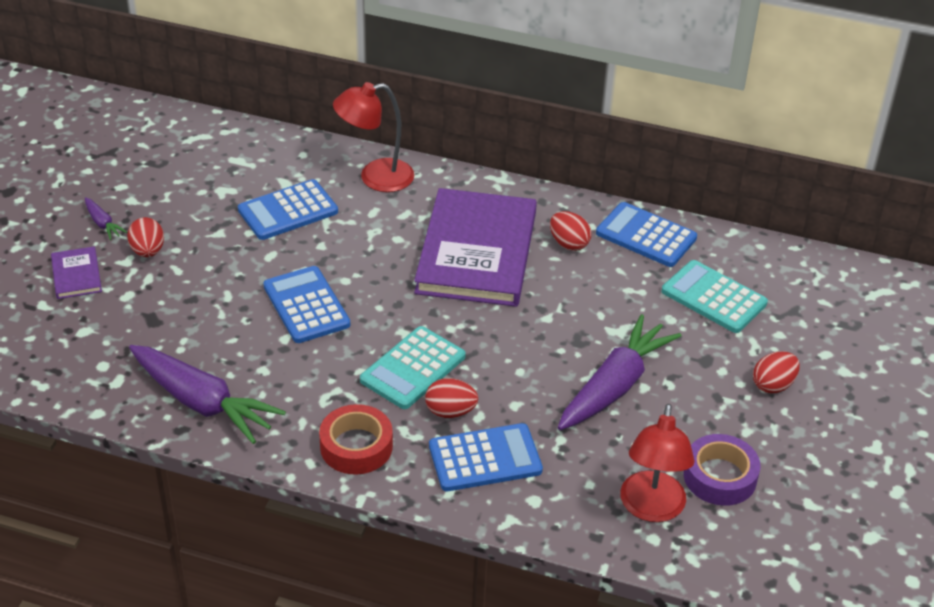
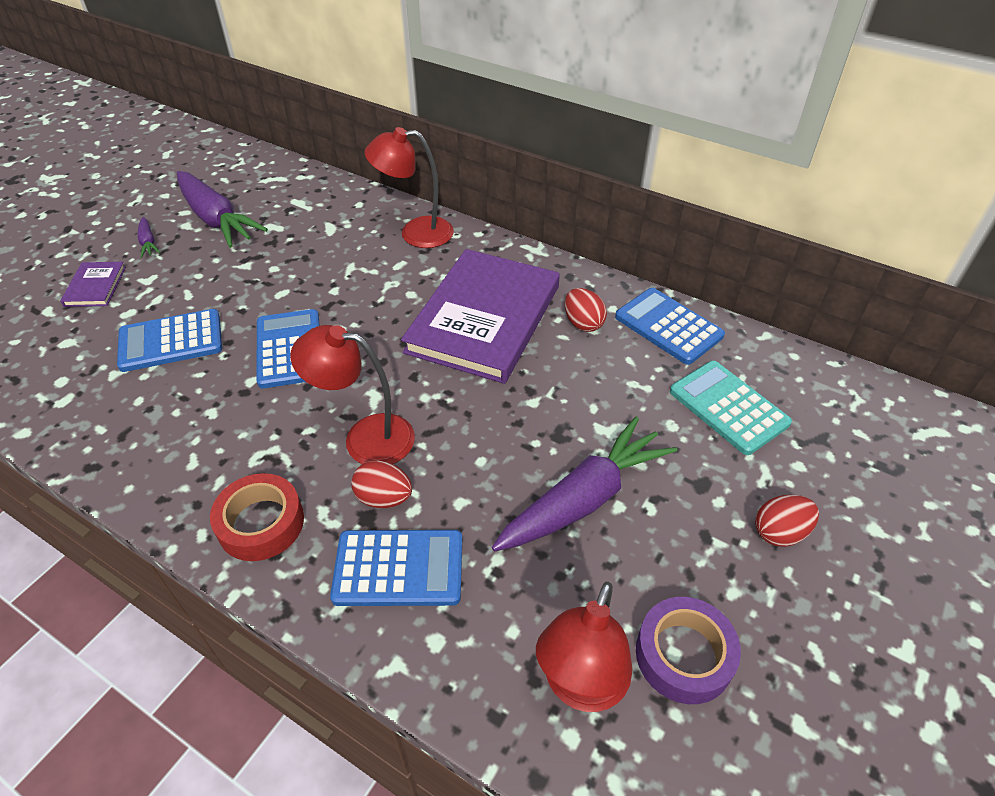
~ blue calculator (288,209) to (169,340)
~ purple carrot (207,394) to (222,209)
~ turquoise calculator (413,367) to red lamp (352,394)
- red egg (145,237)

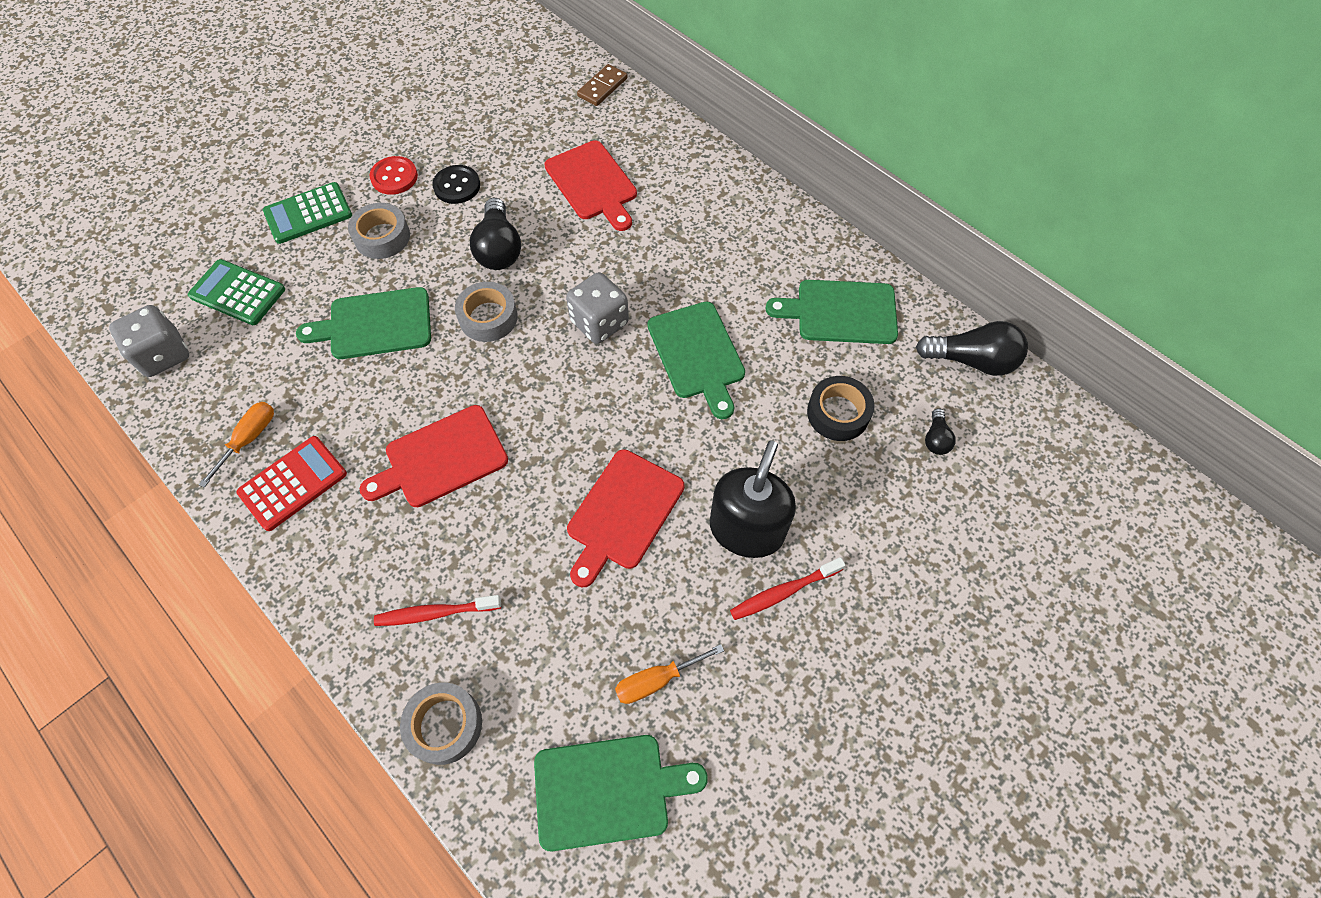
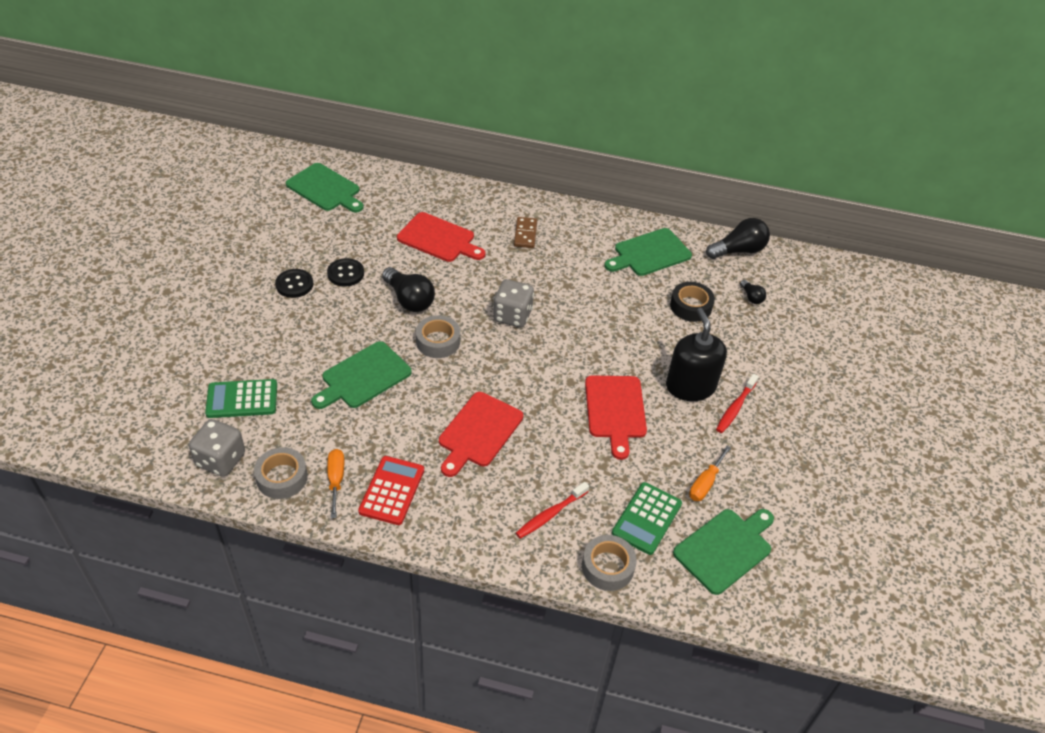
~ grey tape (379,231) to (281,473)
~ red button (394,175) to black button (294,283)
~ green cutting board (696,360) to (325,187)
~ brown domino (602,85) to (525,232)
~ green calculator (307,213) to (647,518)

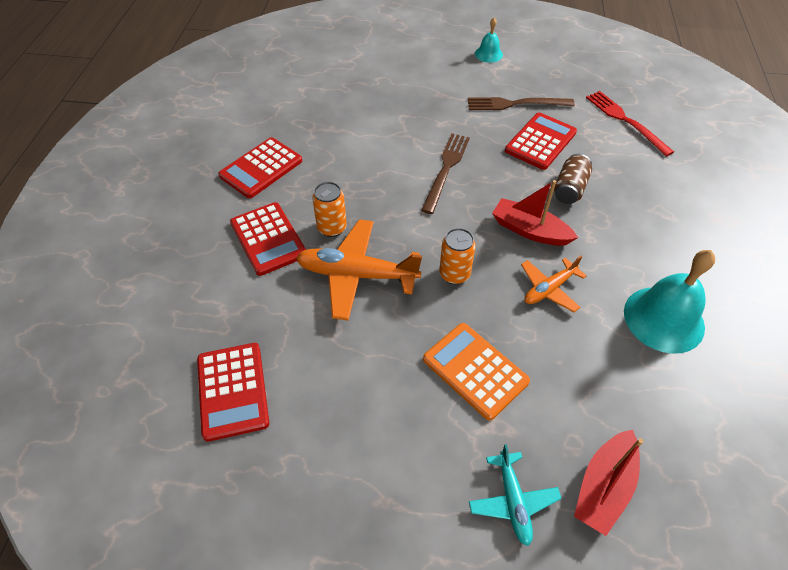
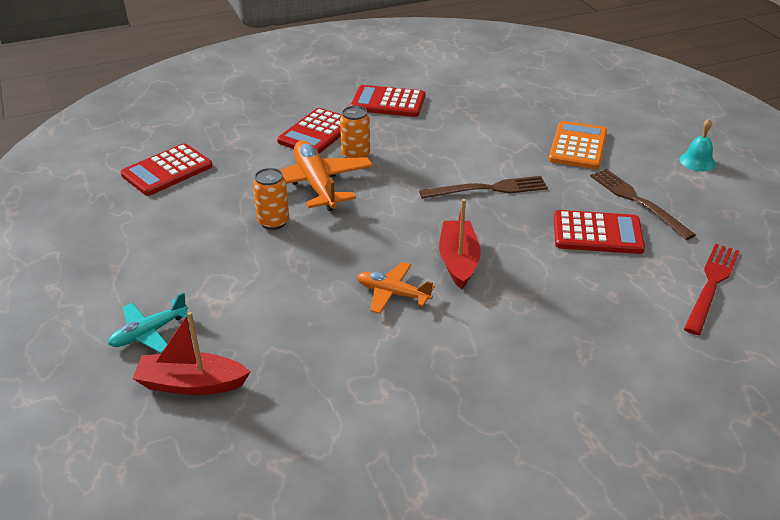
~ orange can (457,256) to (271,199)
~ orange calculator (476,372) to (578,145)
- brown can (573,179)
- turquoise bell (669,302)

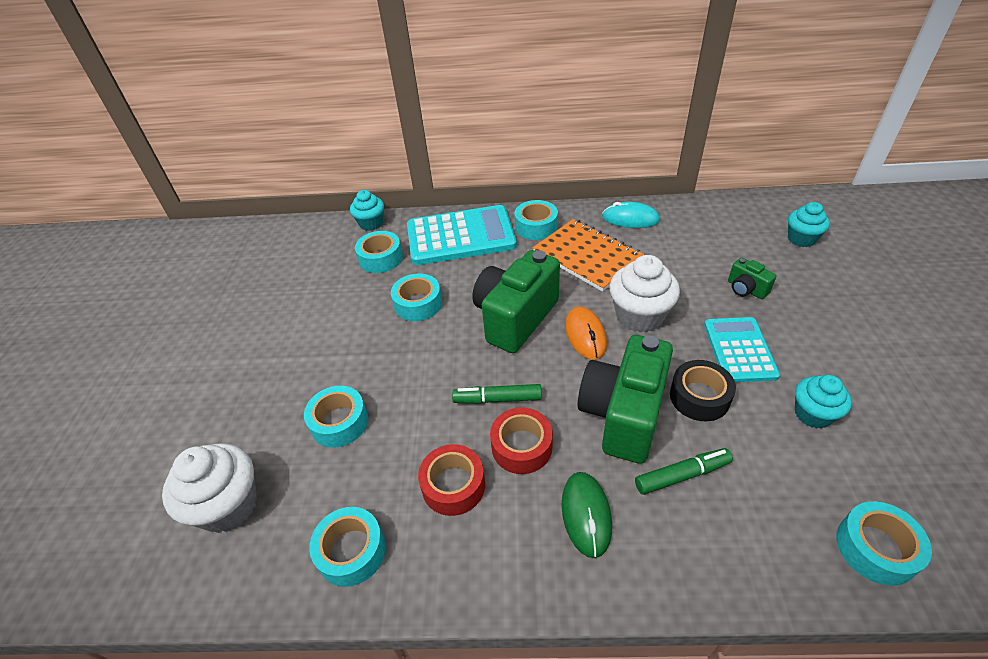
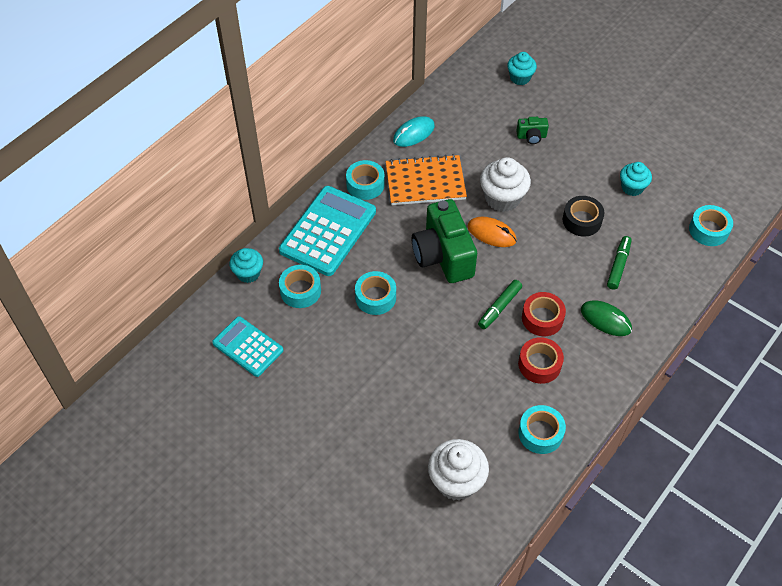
~ turquoise calculator (742,349) to (247,346)
- turquoise tape (336,417)
- green camera (625,399)

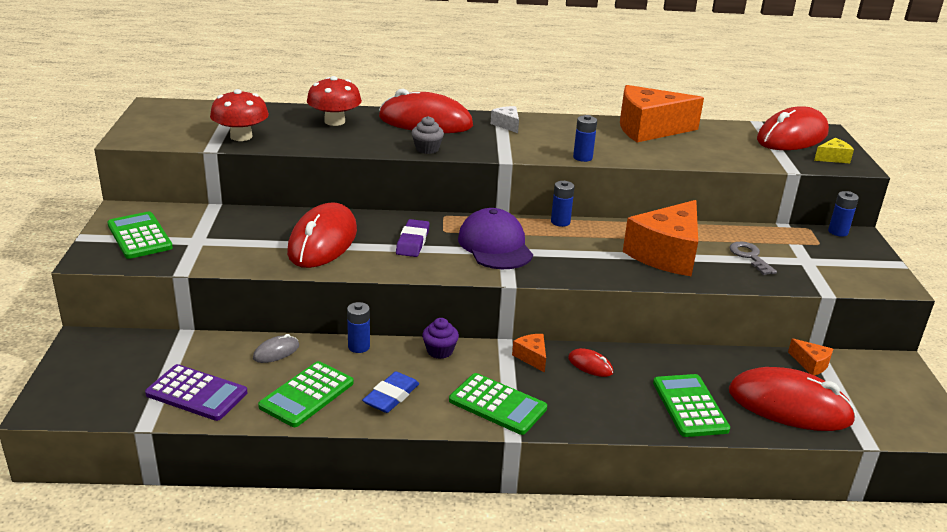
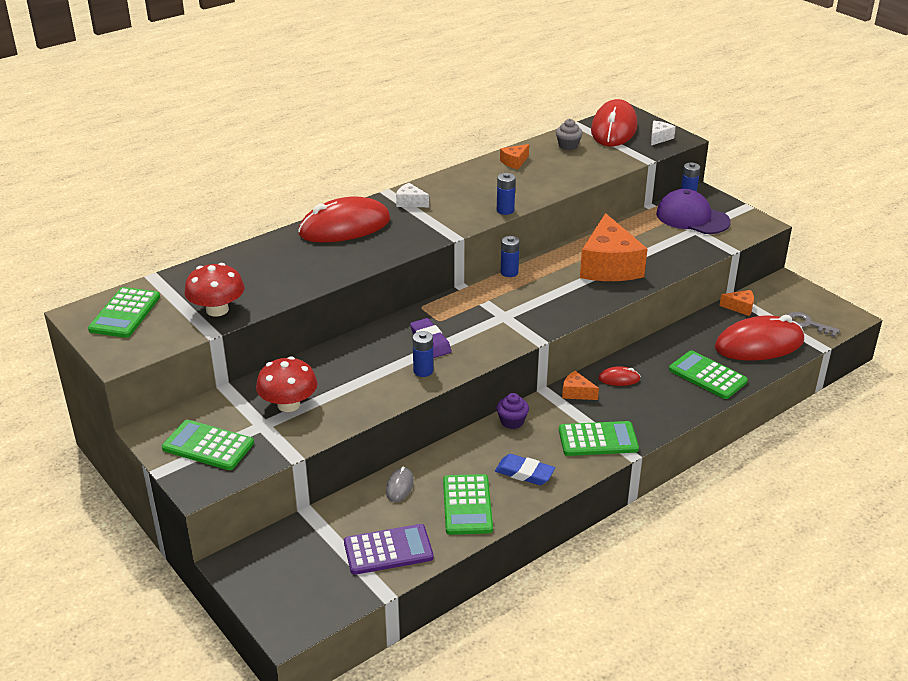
+ green calculator (124,312)
~ red mushroom (334,101) to (287,384)
~ blue battery (358,327) to (423,354)
~ blue eraser (390,392) = (525,469) 60 degrees counterclockwise
~ orange cheese (662,113) = (514,156) x0.43
~ grey cupcake (428,135) to (569,134)
~ yellow cheese (834,150) to white cheese (663,133)
~ purple cap (495,238) to (693,211)
~ grey key (753,258) to (814,324)
- red mouse (322,235)

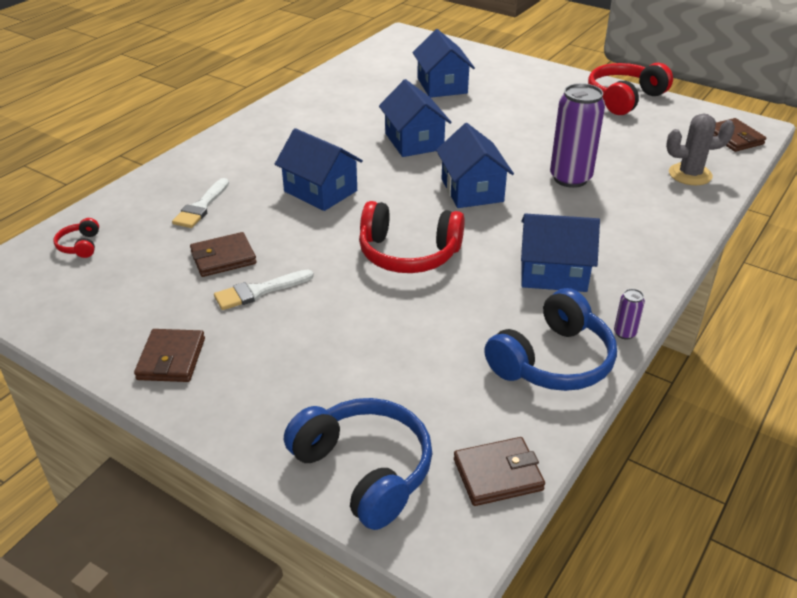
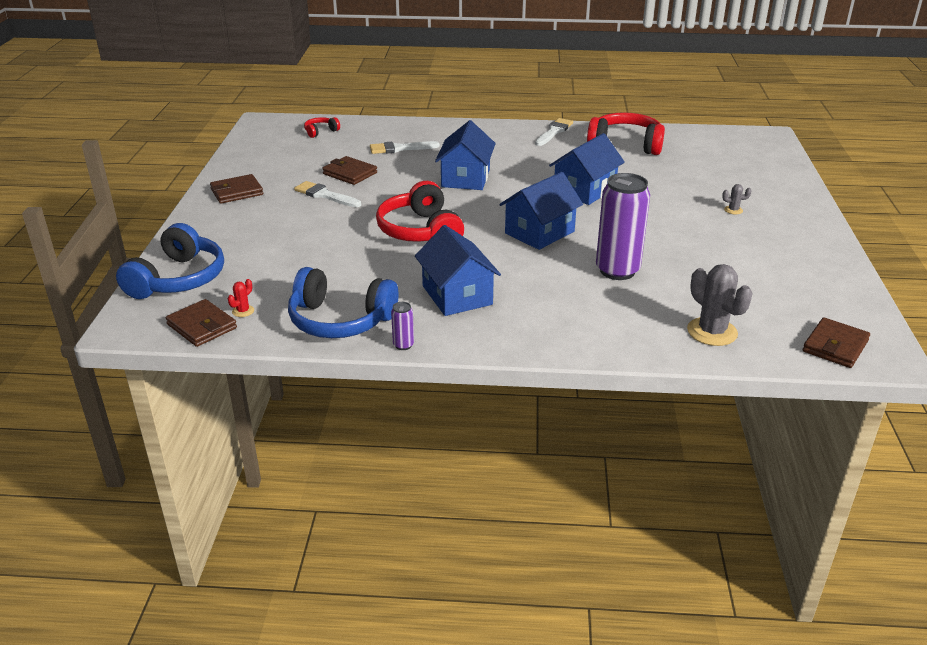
+ red cactus (241,298)
+ white brush (554,132)
~ red headphones (630,89) to (626,133)
+ grey cactus (736,199)
- blue house (444,63)

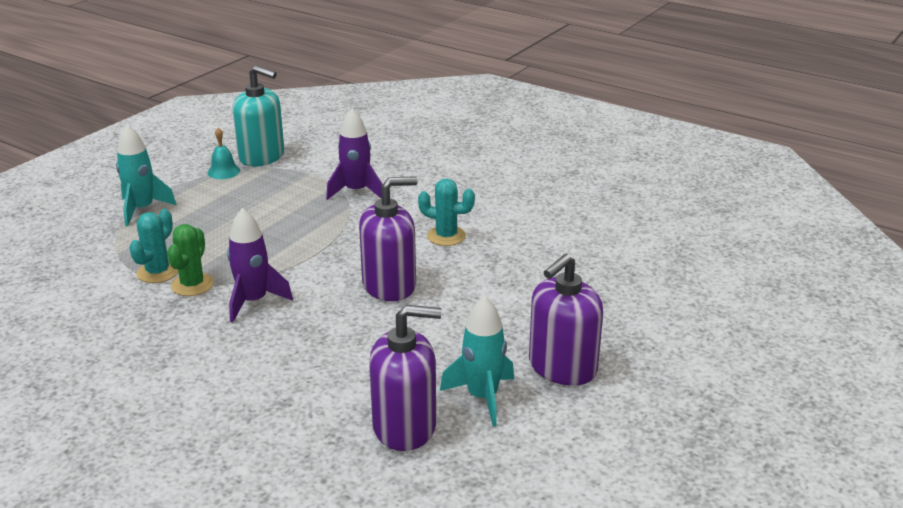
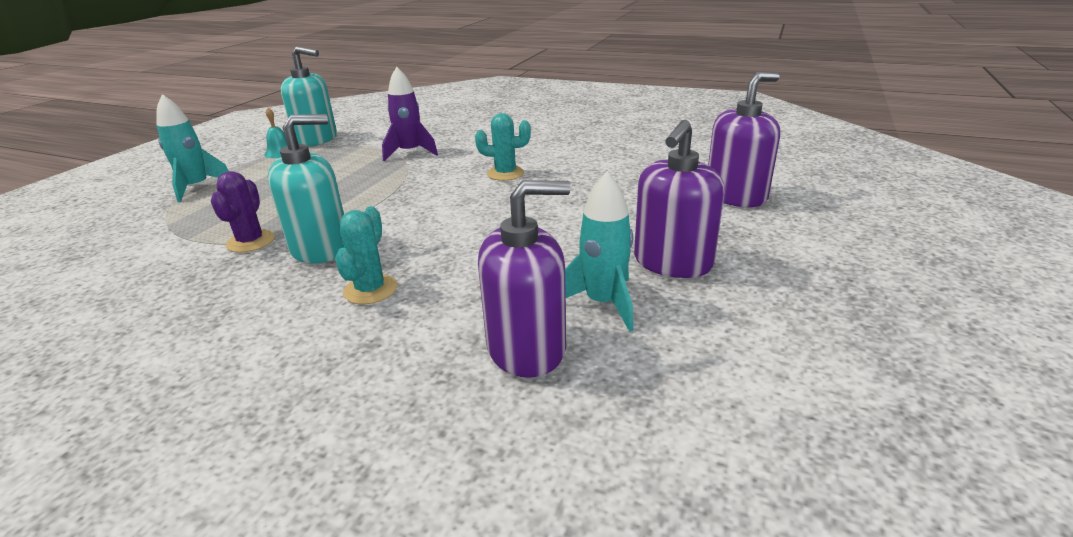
~ green cactus (190,260) to purple cactus (243,212)
~ purple rocket (260,265) to turquoise soap dispenser (306,189)
~ turquoise cactus (153,246) to (366,255)
~ purple soap dispenser (388,238) to (744,139)

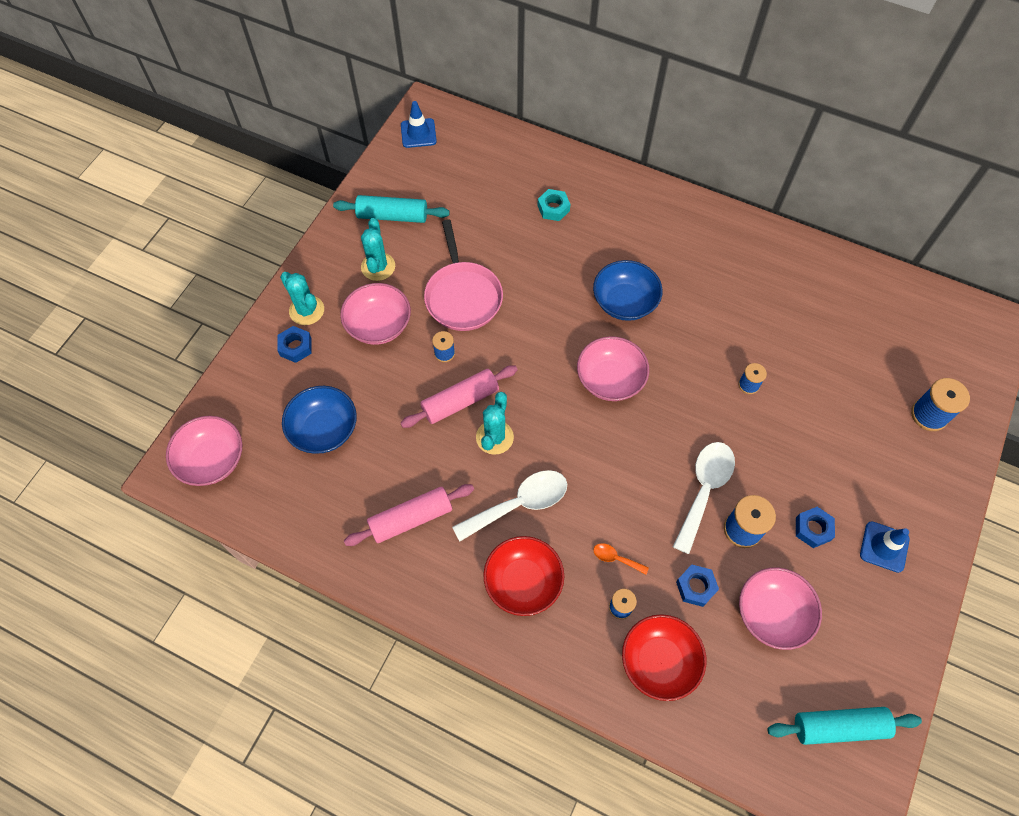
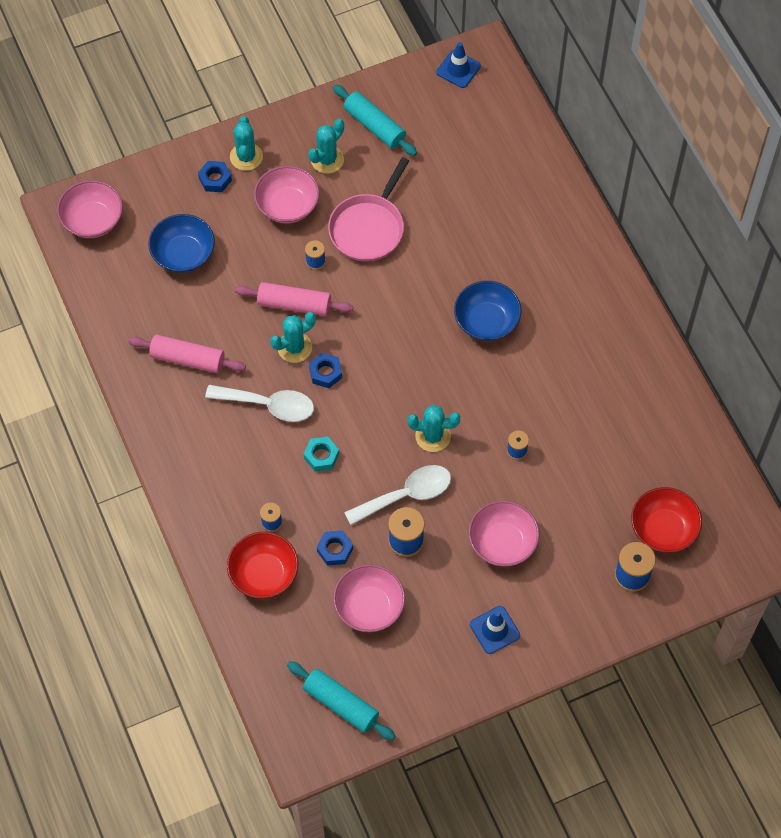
~ turquoise nut (554,205) to (321,454)
~ blue nut (815,527) to (325,370)
+ turquoise cactus (434,428)
~ pink bowl (613,368) to (504,534)
~ red bowl (523,576) to (666,520)
- orange spoon (621,558)

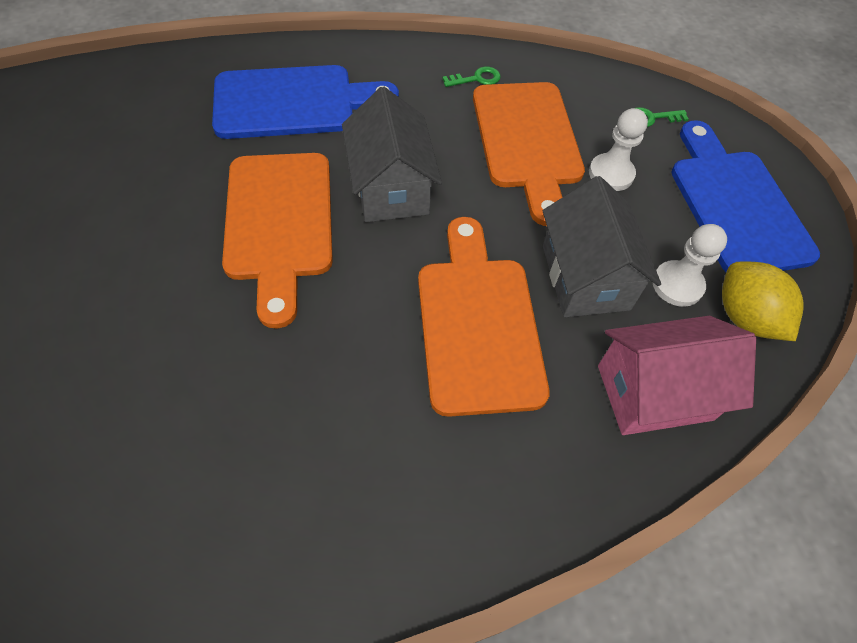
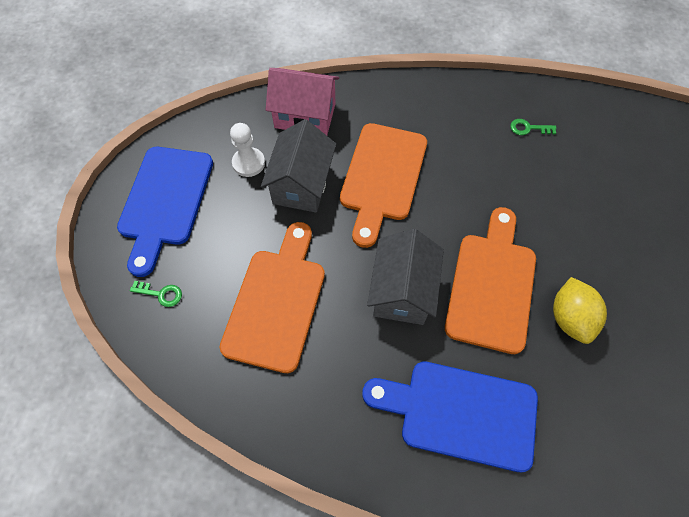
~ green key (471,76) to (533,127)
~ yellow lemon (763,301) to (580,310)
- white pawn (618,149)

